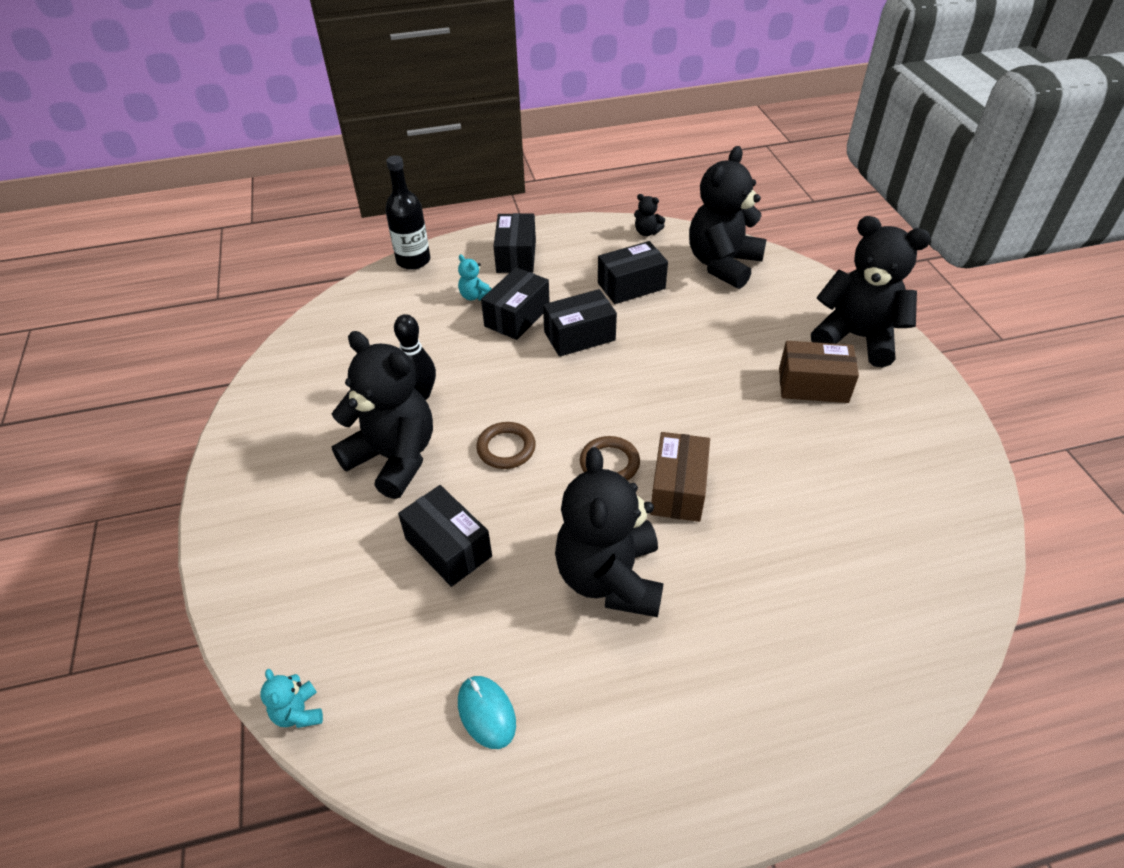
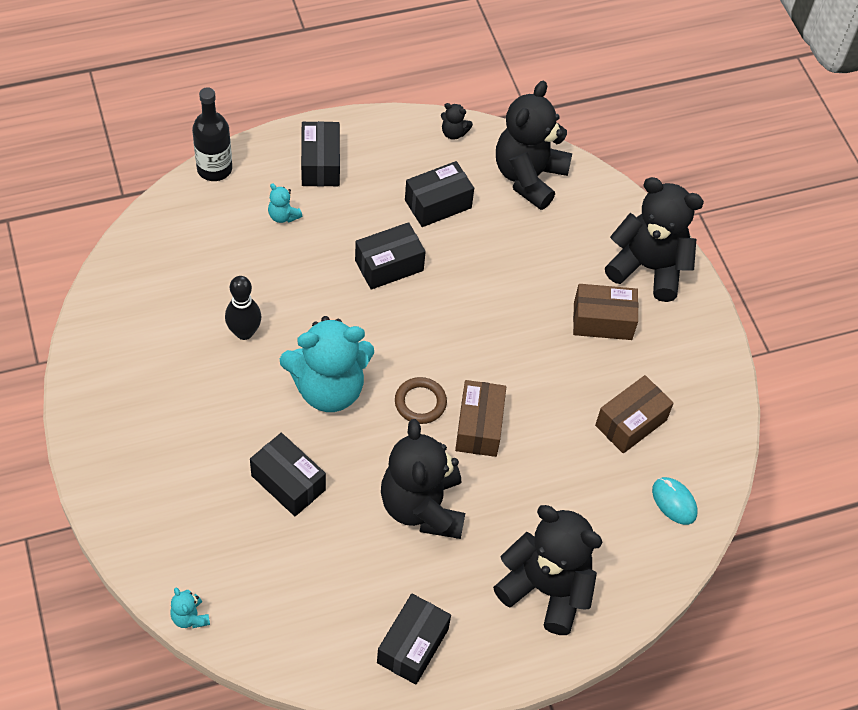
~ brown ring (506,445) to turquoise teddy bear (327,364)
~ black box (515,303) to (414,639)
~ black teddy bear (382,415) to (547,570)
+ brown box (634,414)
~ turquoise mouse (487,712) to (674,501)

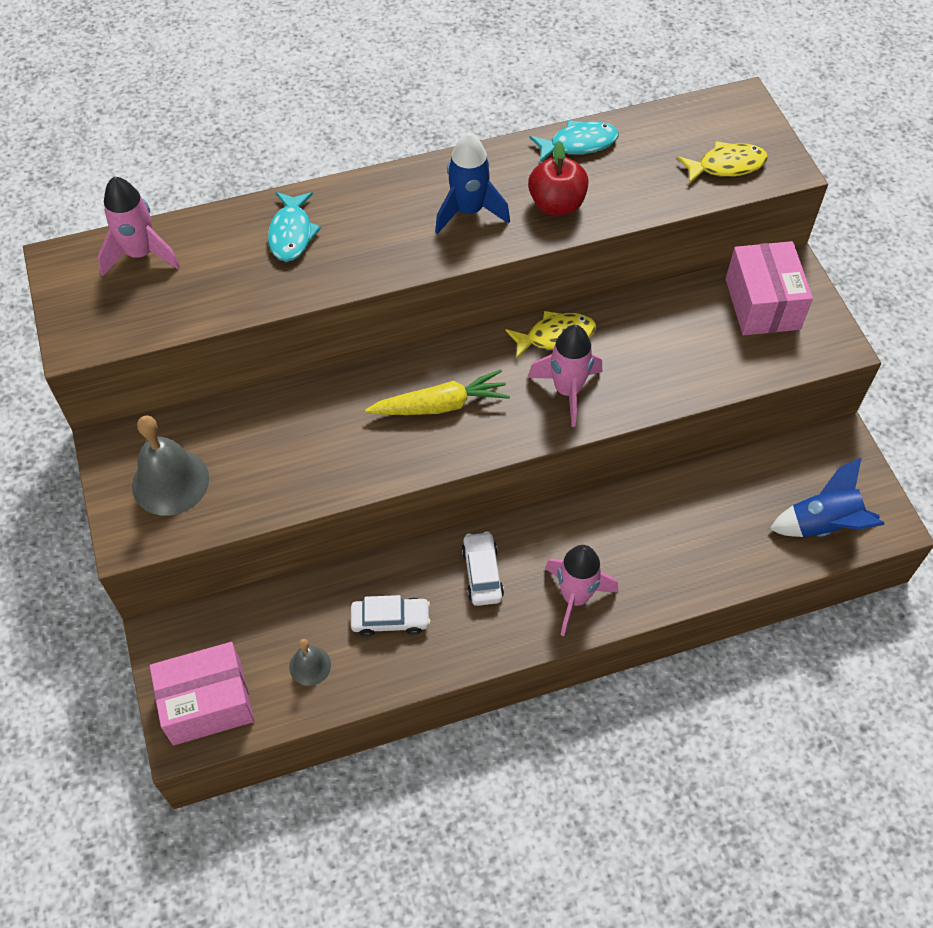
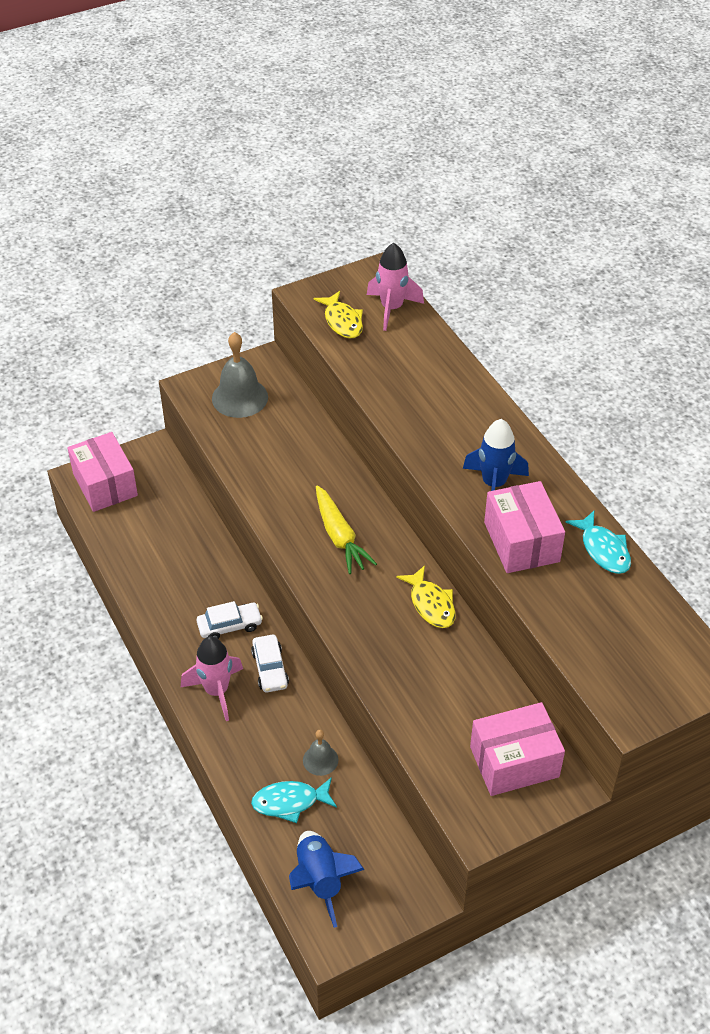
~ white car (391,616) to (270,663)
~ turquoise fish (294,227) to (294,800)
~ grey bell (310,662) to (320,753)
~ yellow fish (722,162) to (338,315)
~ red apple (558,178) to pink box (524,527)
- pink rocket (565,376)

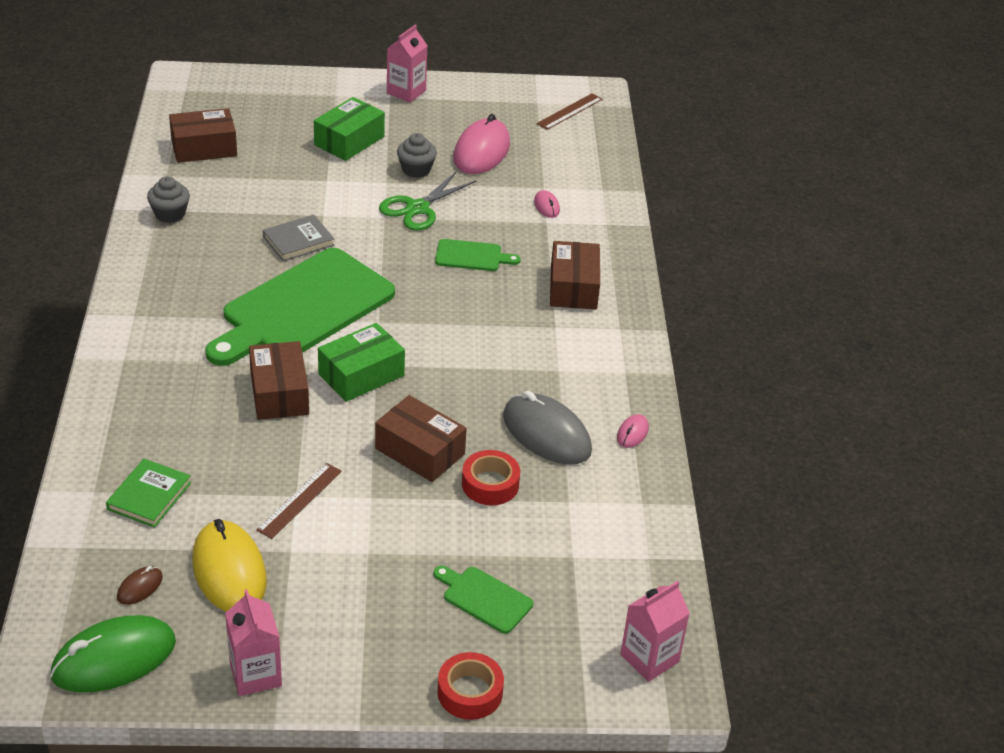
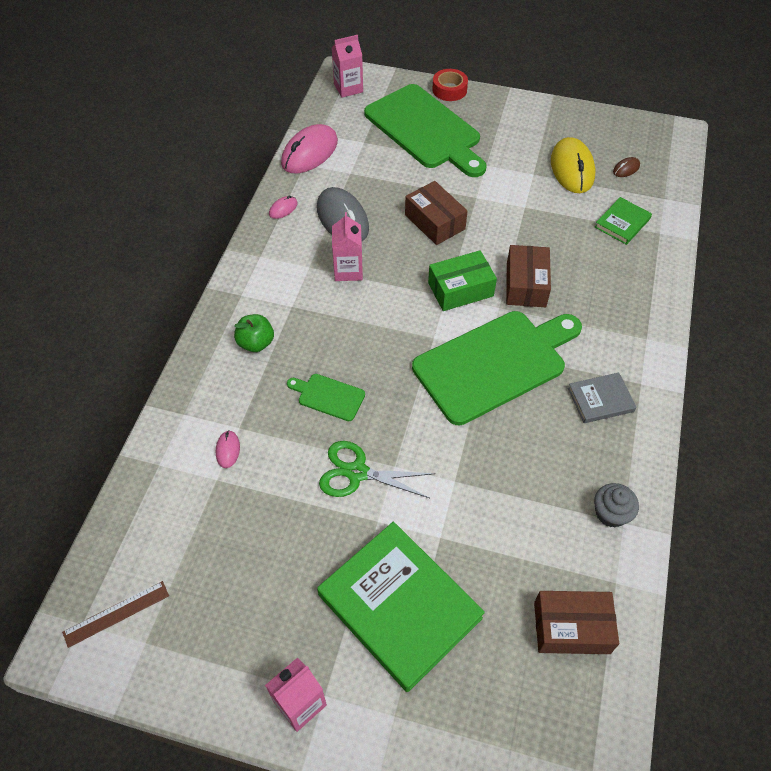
~ brown box (575,275) to green apple (254,333)
~ pink mouse (481,144) to (309,148)
~ green box (349,129) to green book (401,607)
~ green scissors (428,201) = (377,469) 135 degrees counterclockwise
~ pink carton (253,642) to (347,246)
~ green cutting board (483,599) = (425,130) x2.33
~ grey book (299,238) to (602,398)
- green mouse (113,654)
- brown ruler (299,501)
- grey cupcake (417,155)
- red tape (491,477)

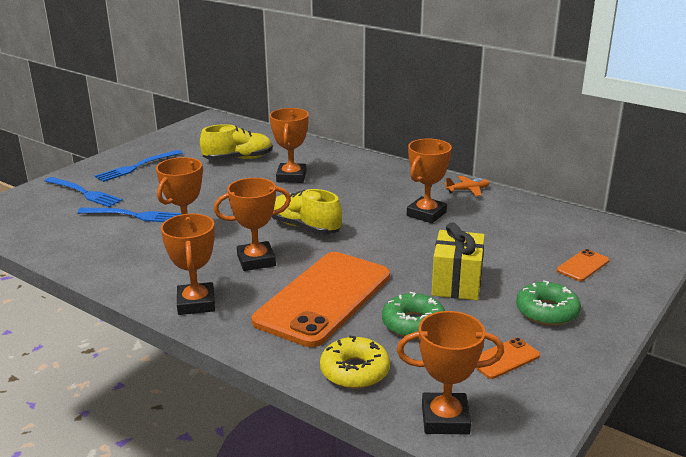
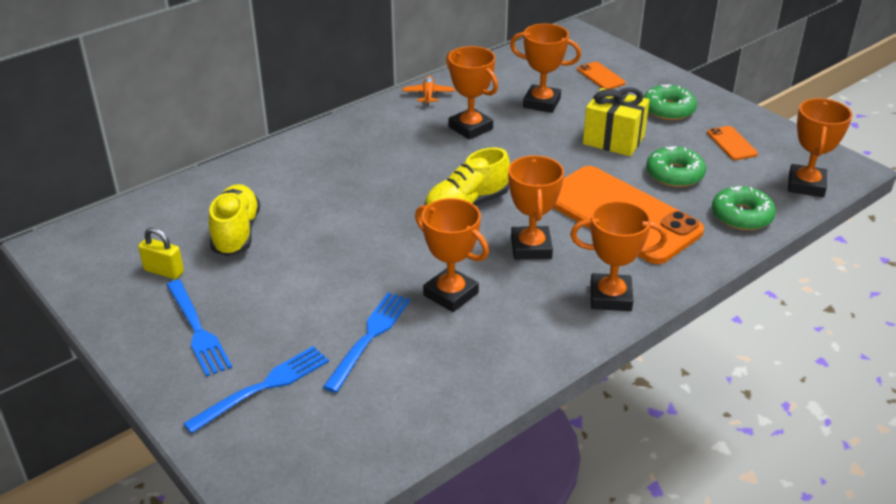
+ yellow padlock (161,253)
~ orange trophy (289,145) to (545,68)
~ yellow donut (355,362) to green donut (744,208)

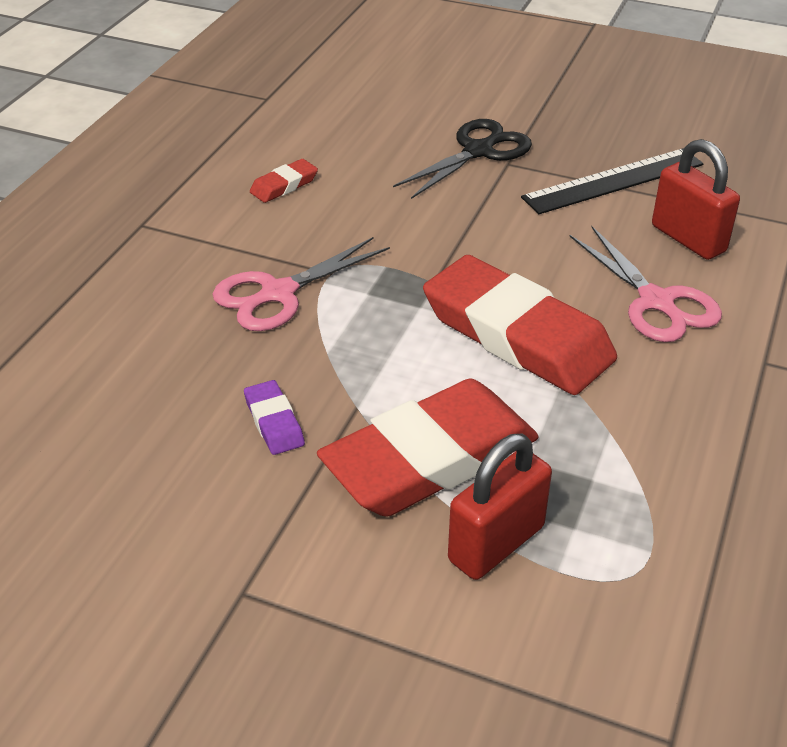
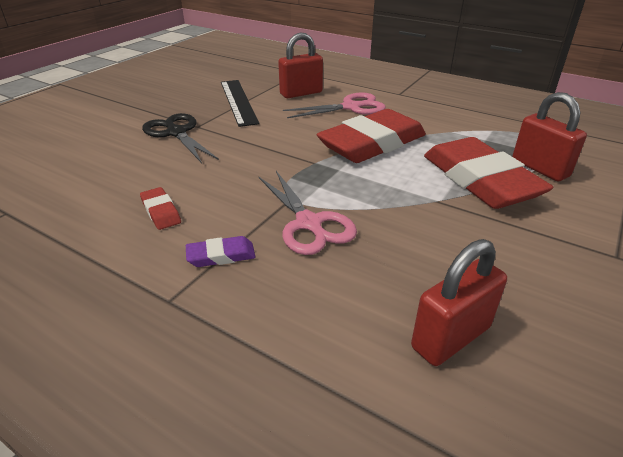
~ purple eraser (274,417) to (220,251)
+ red padlock (459,302)

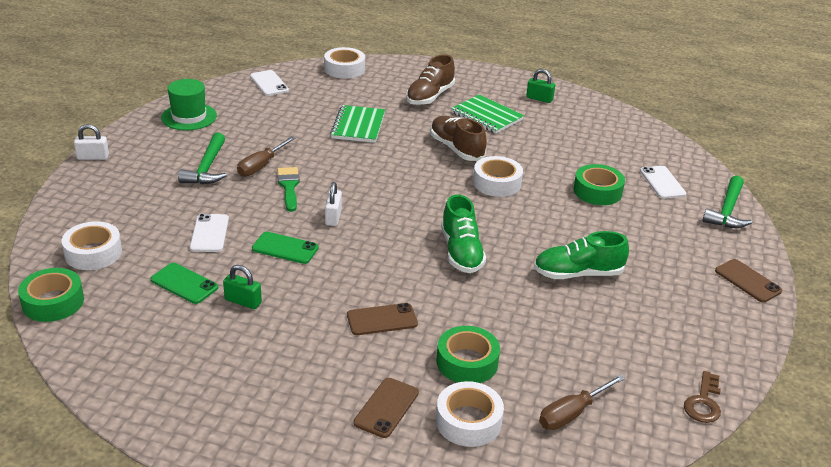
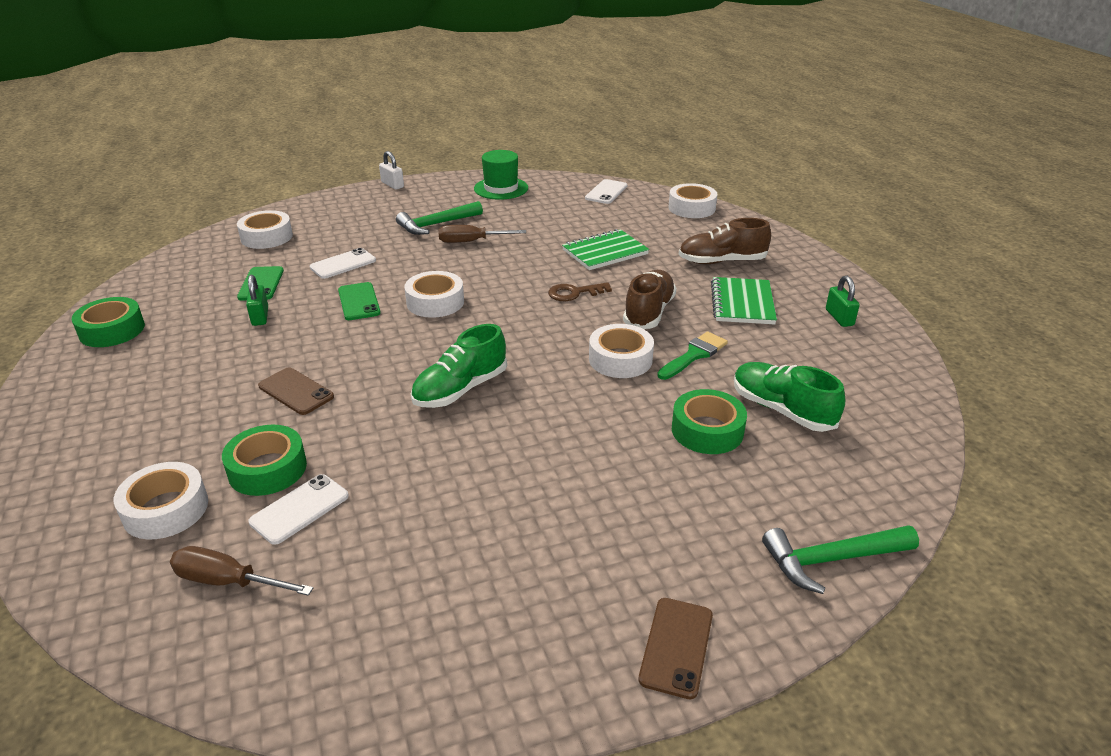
~ green tape (51,295) to (108,322)
~ white phone (663,182) to (299,509)
~ white padlock (333,204) to white tape (434,294)
~ brown key (702,397) to (580,291)
~ green brush (288,189) to (692,356)
~ green shoe (581,255) to (789,397)
- brown phone (386,408)

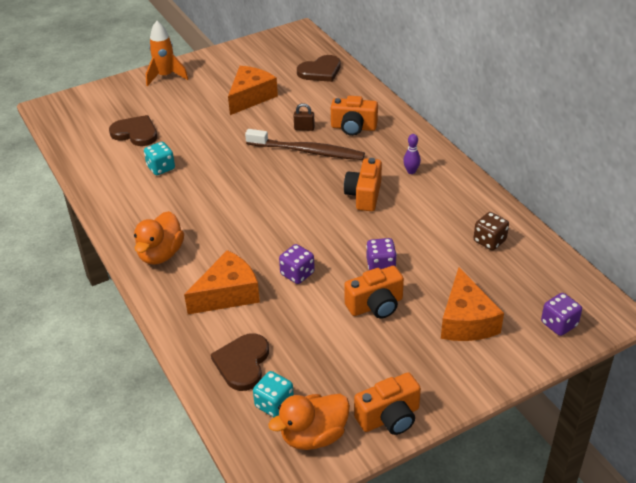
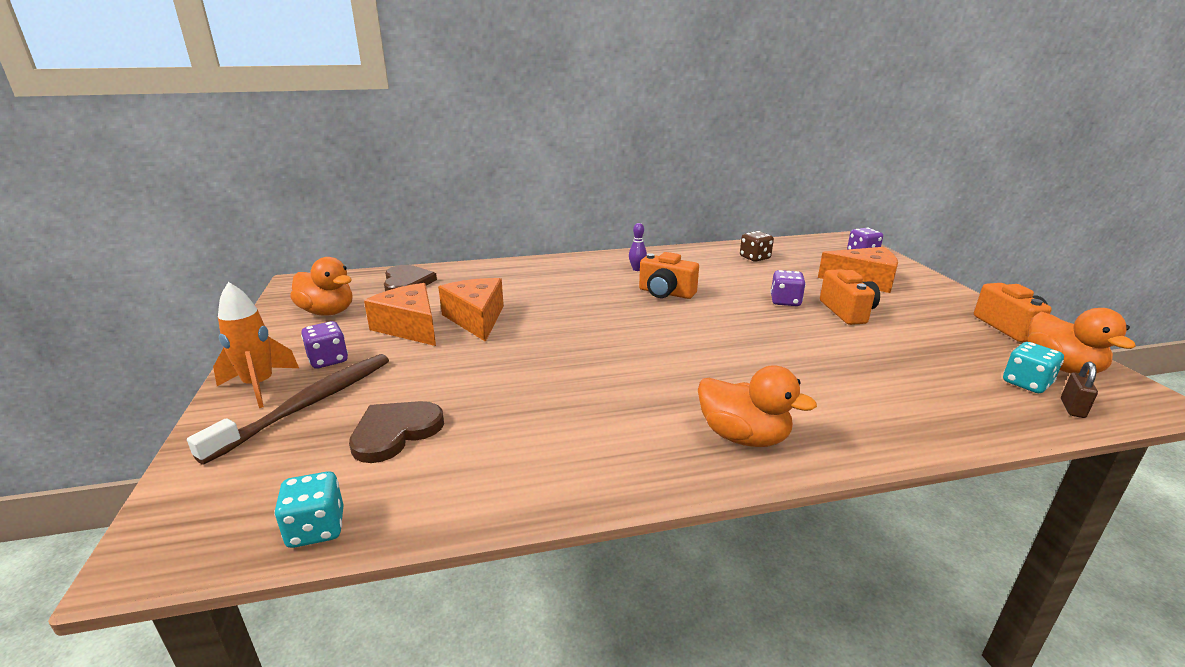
~ brown toothbrush (305,144) to (288,409)
~ turquoise dice (159,158) to (309,510)
+ orange duck (321,286)
~ purple dice (297,264) to (324,345)
~ orange cheese (222,282) to (471,310)
~ brown padlock (304,117) to (1079,390)
- brown heart (240,362)
- orange camera (354,116)

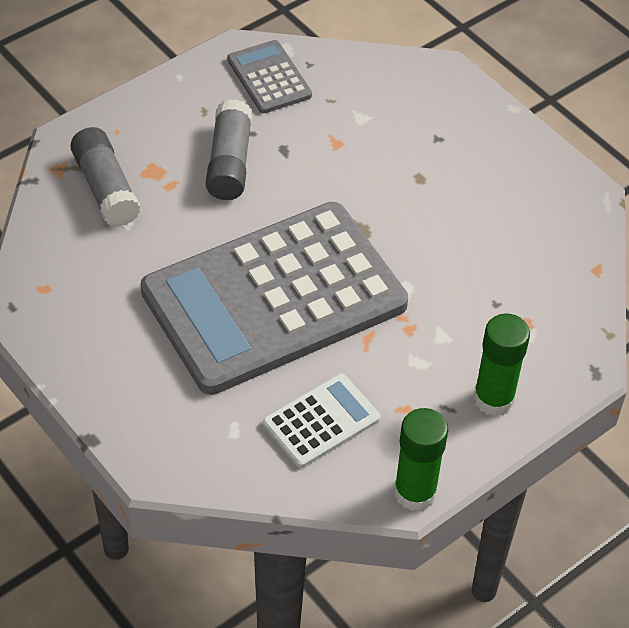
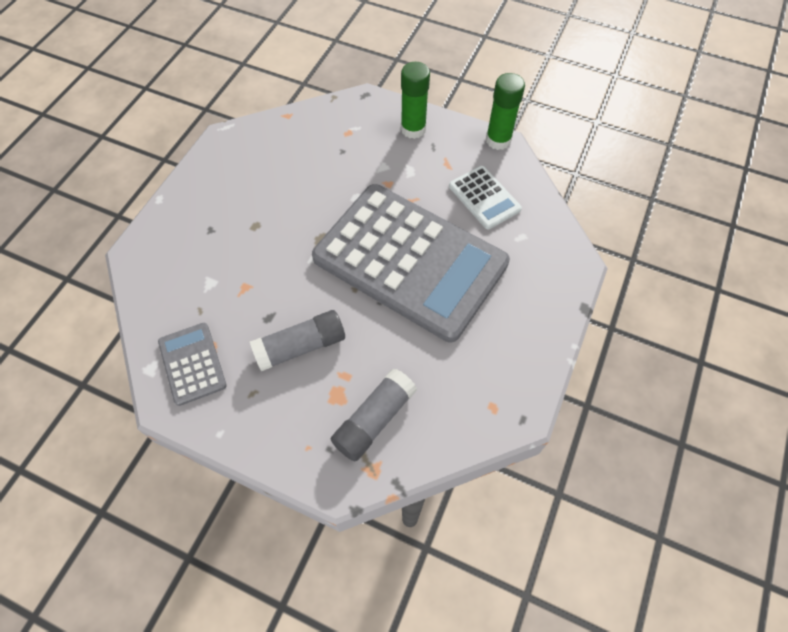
~ grey calculator (269,76) = (192,364) 120 degrees clockwise
~ white calculator (321,421) = (485,197) 150 degrees counterclockwise

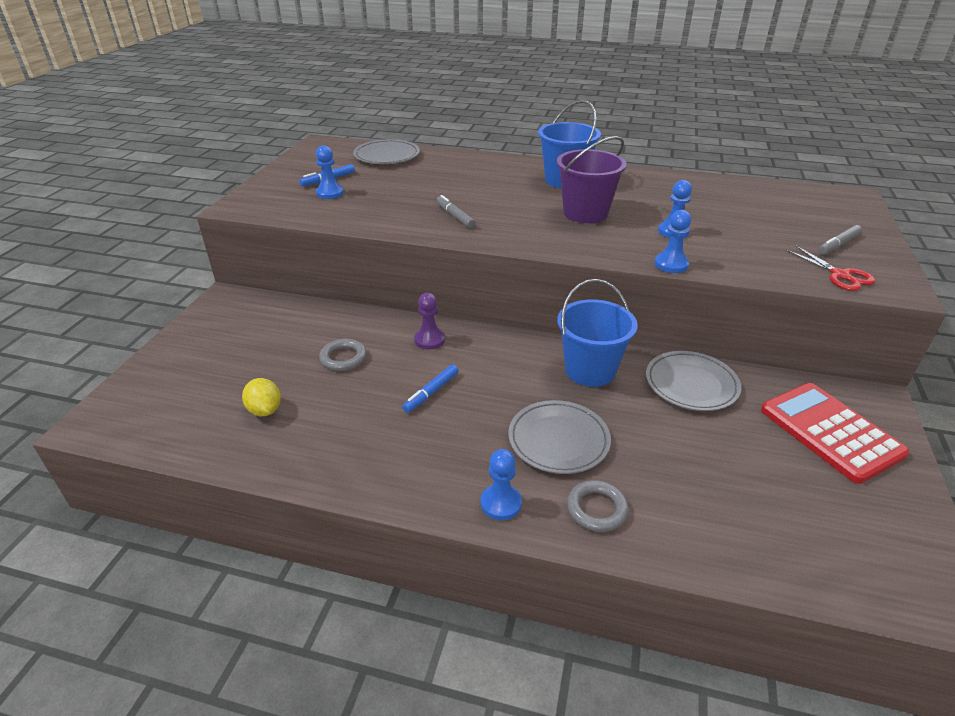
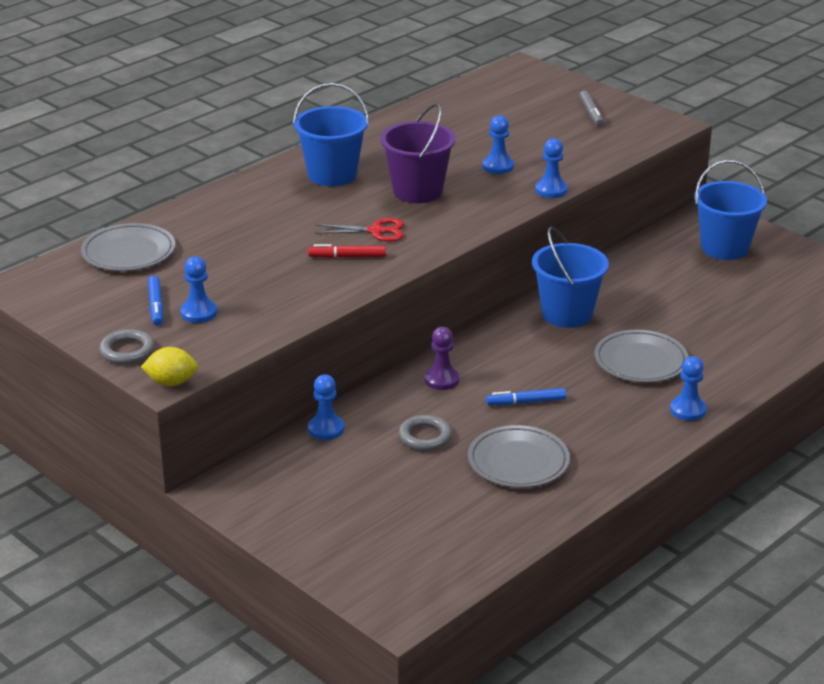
~ grey ring (598,506) to (127,347)
~ yellow lemon (261,397) to (169,366)
~ grey marker (455,211) to red marker (347,251)
+ blue pawn (326,407)
~ red scissors (831,268) to (359,230)
~ grey plate (693,381) to (519,456)
~ blue marker (430,388) = (526,396) 105 degrees clockwise
~ red calculator (835,433) to blue bucket (730,210)

